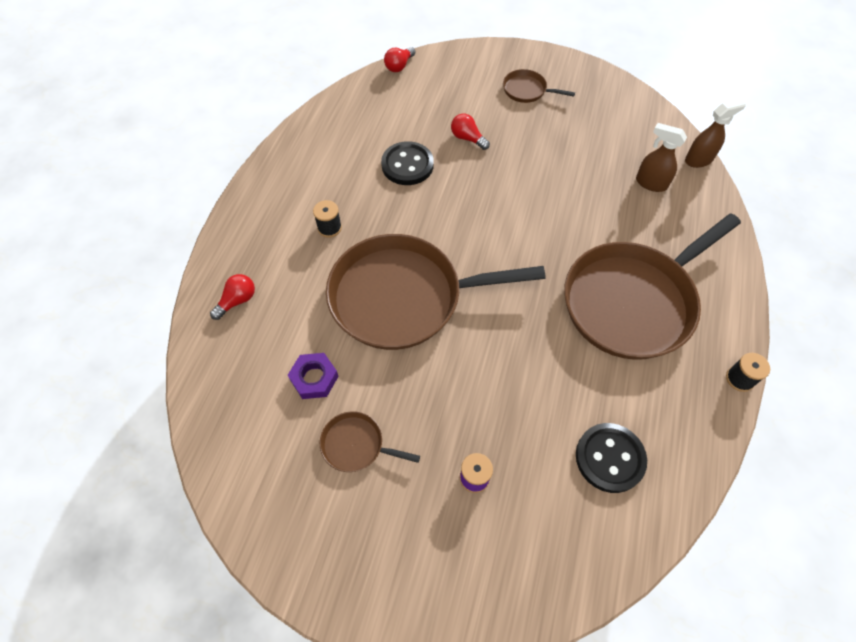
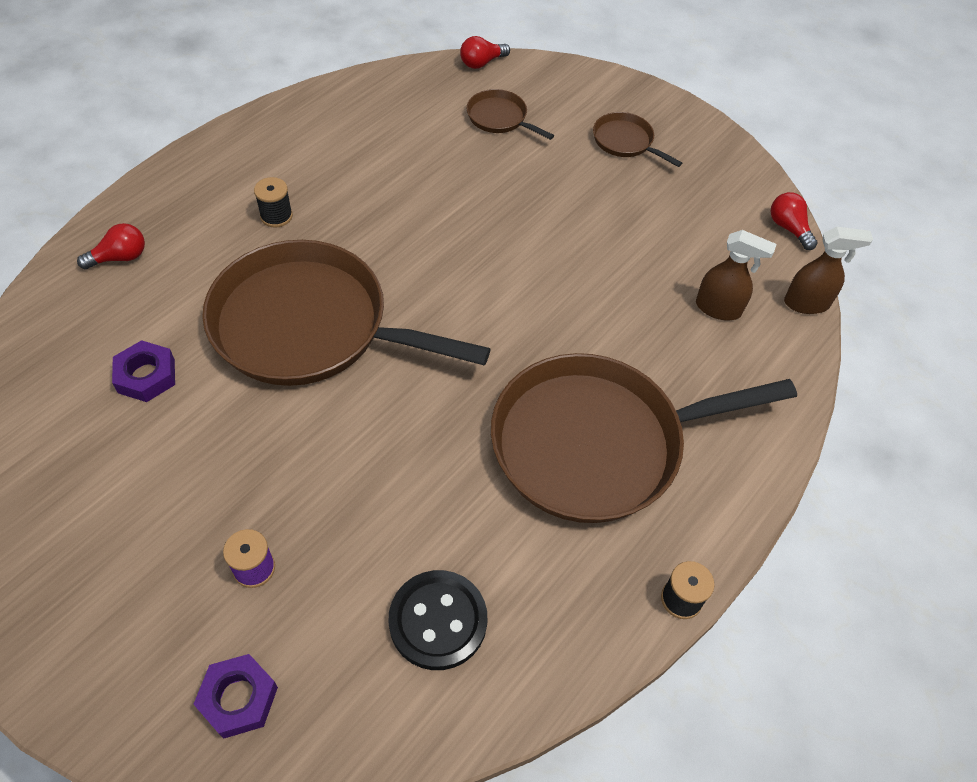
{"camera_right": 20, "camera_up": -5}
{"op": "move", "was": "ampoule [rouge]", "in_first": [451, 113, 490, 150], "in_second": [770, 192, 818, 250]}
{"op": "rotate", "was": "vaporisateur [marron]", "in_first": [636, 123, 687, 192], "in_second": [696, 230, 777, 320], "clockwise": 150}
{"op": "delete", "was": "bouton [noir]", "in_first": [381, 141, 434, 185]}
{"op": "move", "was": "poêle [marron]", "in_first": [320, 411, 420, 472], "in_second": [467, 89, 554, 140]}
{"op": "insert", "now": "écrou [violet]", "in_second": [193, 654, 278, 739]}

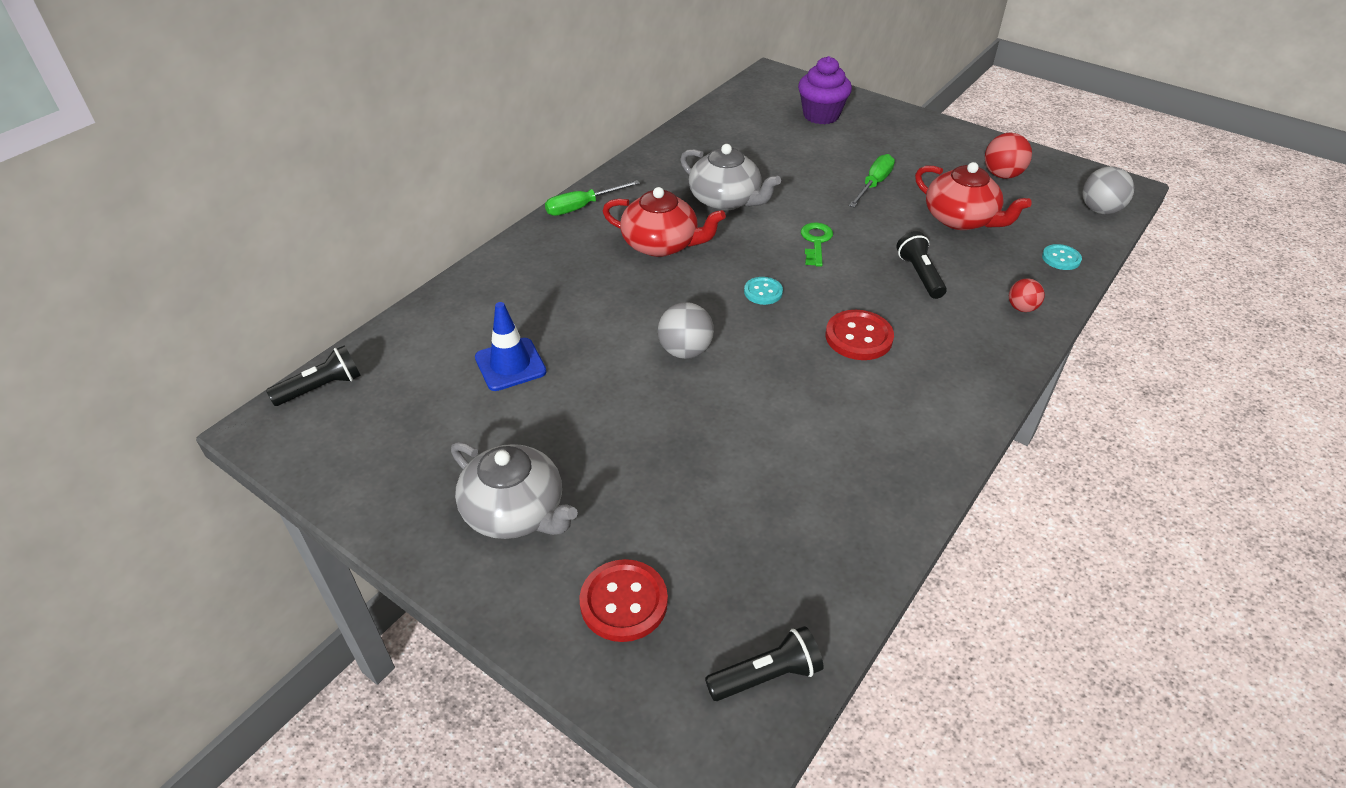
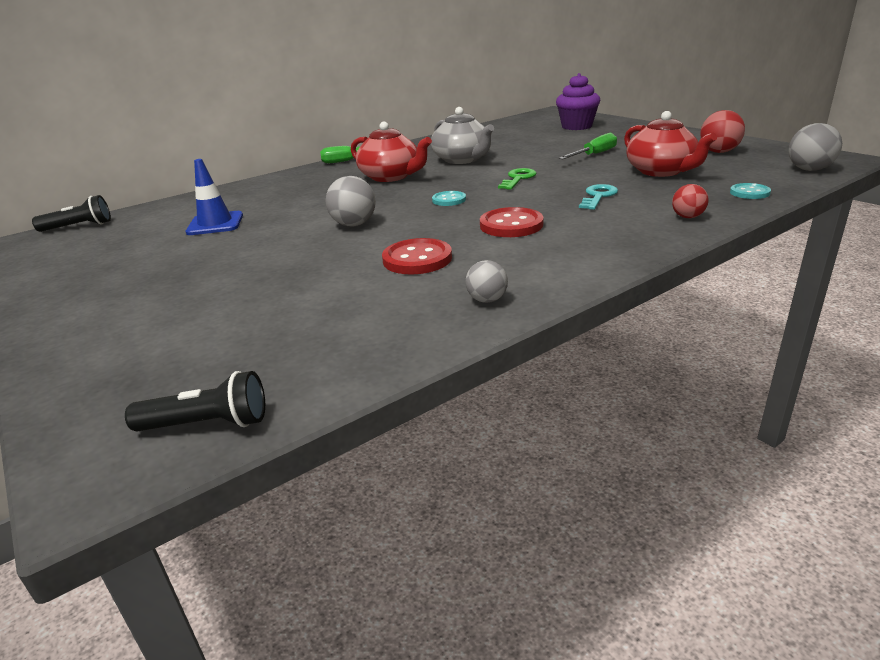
{"camera_right": 20, "camera_up": -15}
{"op": "replace", "was": "lampe de poche [noir]", "now": "clé [turquoise]", "in_first": [896, 231, 947, 299], "in_second": [579, 184, 618, 210]}
{"op": "delete", "was": "théière [gris]", "in_first": [451, 442, 578, 539]}
{"op": "move", "was": "bouton [rouge]", "in_first": [579, 559, 668, 642], "in_second": [382, 238, 452, 274]}
{"op": "insert", "now": "balle [gris]", "in_second": [465, 260, 508, 303]}

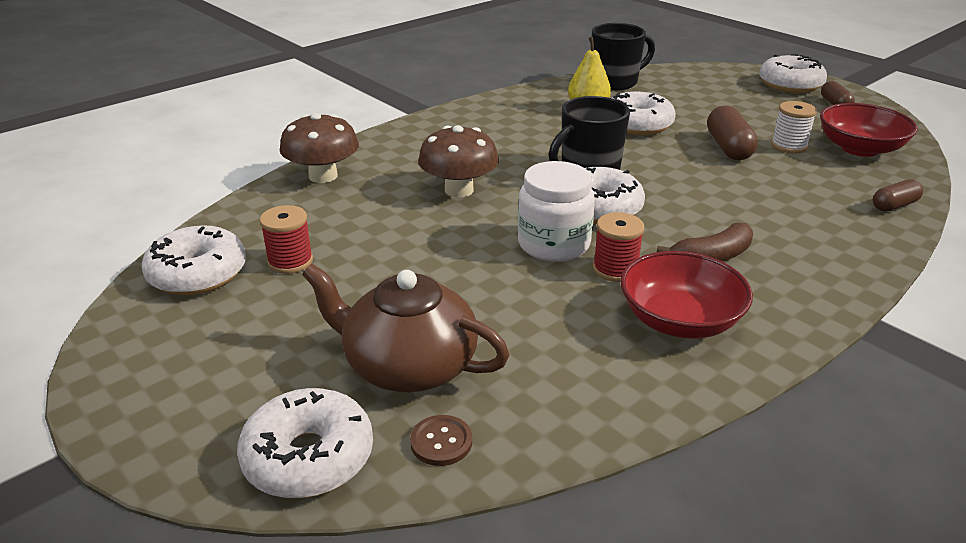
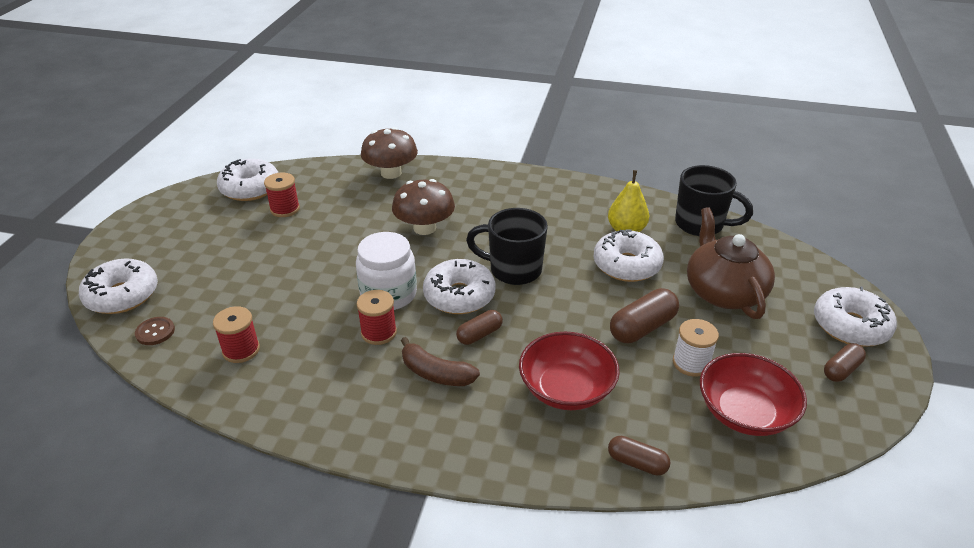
{"camera_right": 55, "camera_up": 5}
{"op": "move", "was": "bol [rouge]", "in_first": [621, 251, 753, 339], "in_second": [519, 332, 620, 410]}
{"op": "move", "was": "théière [marron]", "in_first": [302, 264, 509, 392], "in_second": [687, 207, 775, 319]}
{"op": "insert", "now": "bobine [rouge]", "in_second": [213, 306, 260, 363]}
{"op": "insert", "now": "gélule [marron]", "in_second": [456, 310, 503, 345]}

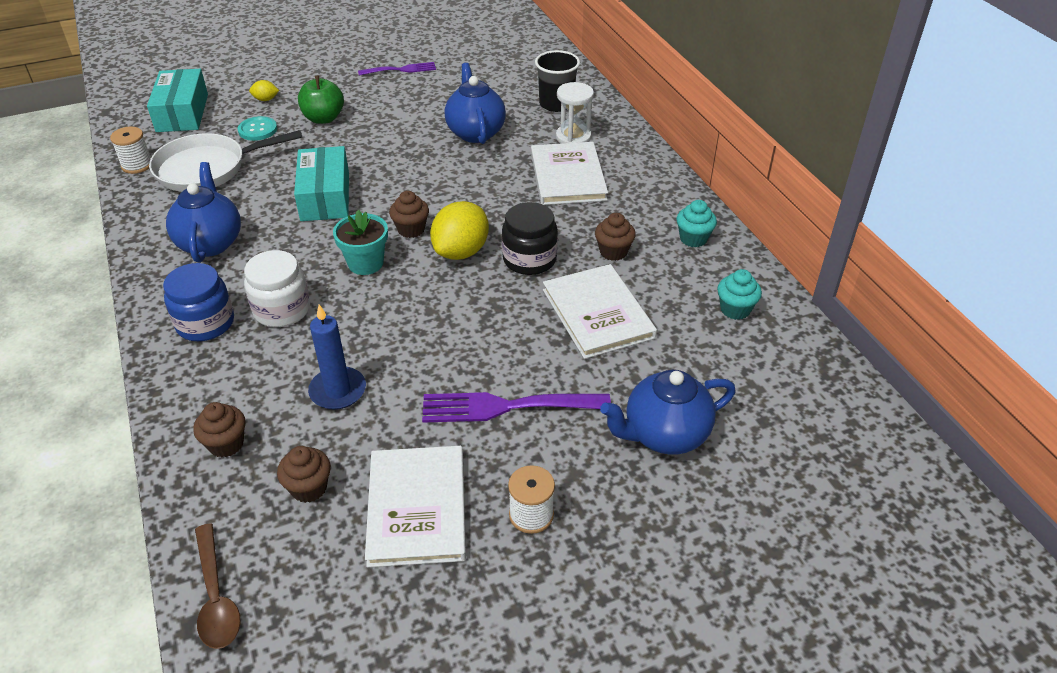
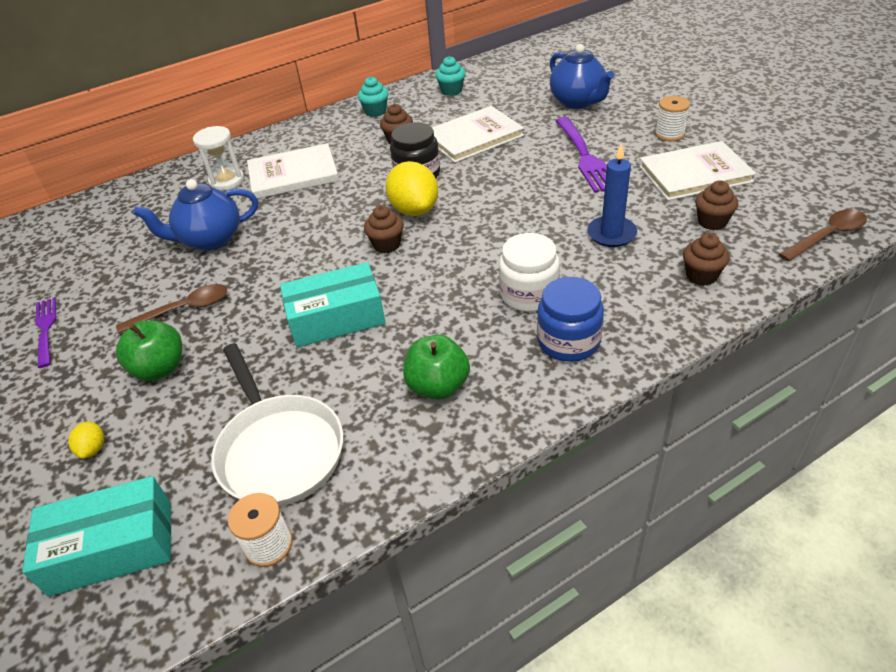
{"camera_right": -95, "camera_up": 0}
{"op": "delete", "was": "gobelet [noir]", "in_first": [535, 50, 580, 112]}
{"op": "delete", "was": "bouton [turquoise]", "in_first": [238, 116, 277, 141]}
{"op": "replace", "was": "théière [bleu]", "now": "pomme [vert]", "in_first": [166, 162, 241, 263], "in_second": [403, 335, 470, 400]}
{"op": "rotate", "was": "citron [jaune]", "in_first": [430, 201, 489, 260], "in_second": [386, 161, 438, 216], "clockwise": 45}
{"op": "delete", "was": "pot de fleurs [turquoise]", "in_first": [333, 210, 388, 275]}
{"op": "insert", "now": "cuillère [marron]", "in_second": [116, 284, 227, 334]}

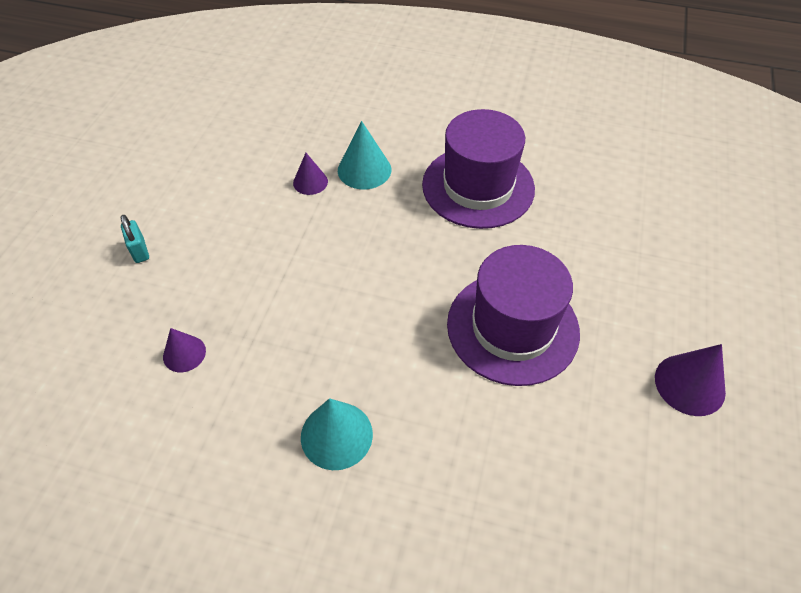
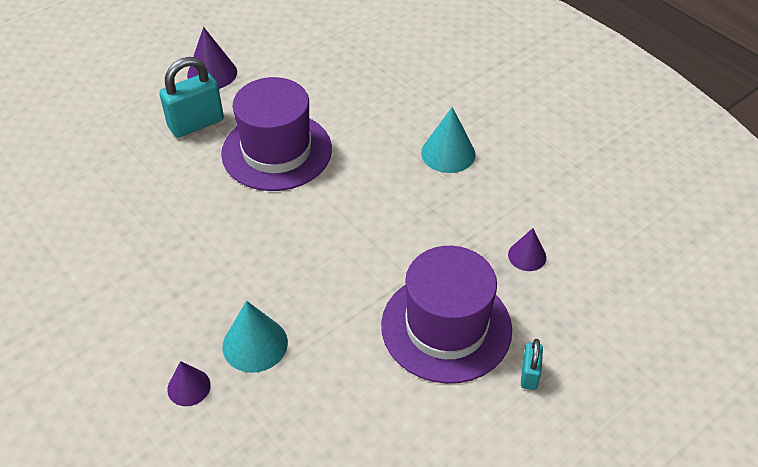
{"camera_right": -145, "camera_up": -5}
{"op": "move", "was": "chapeau [violet]", "in_first": [422, 109, 535, 229], "in_second": [381, 246, 512, 384]}
{"op": "move", "was": "cône [violet]", "in_first": [293, 153, 328, 195], "in_second": [167, 361, 211, 406]}
{"op": "insert", "now": "cadenas [turquoise]", "in_second": [159, 57, 224, 138]}

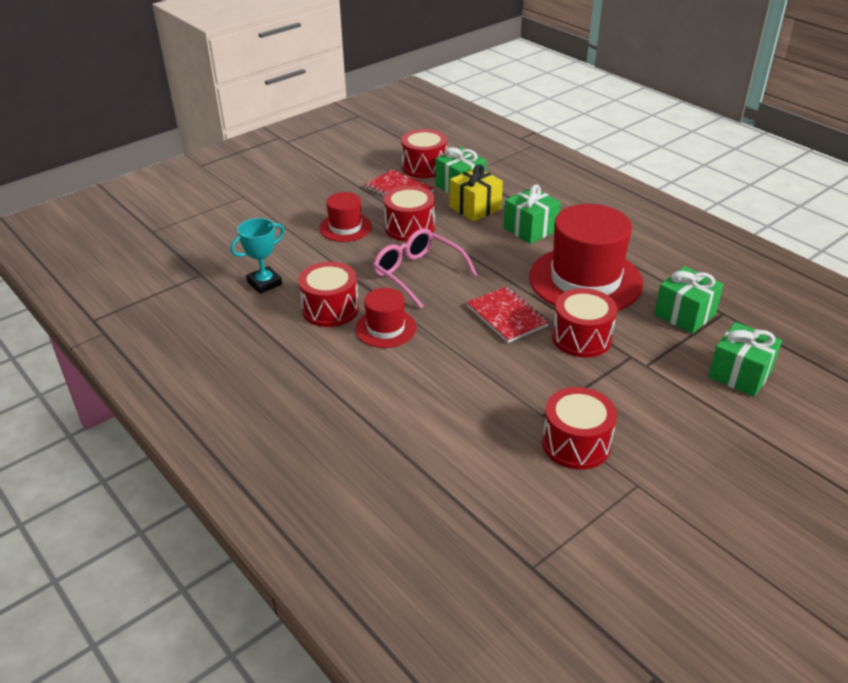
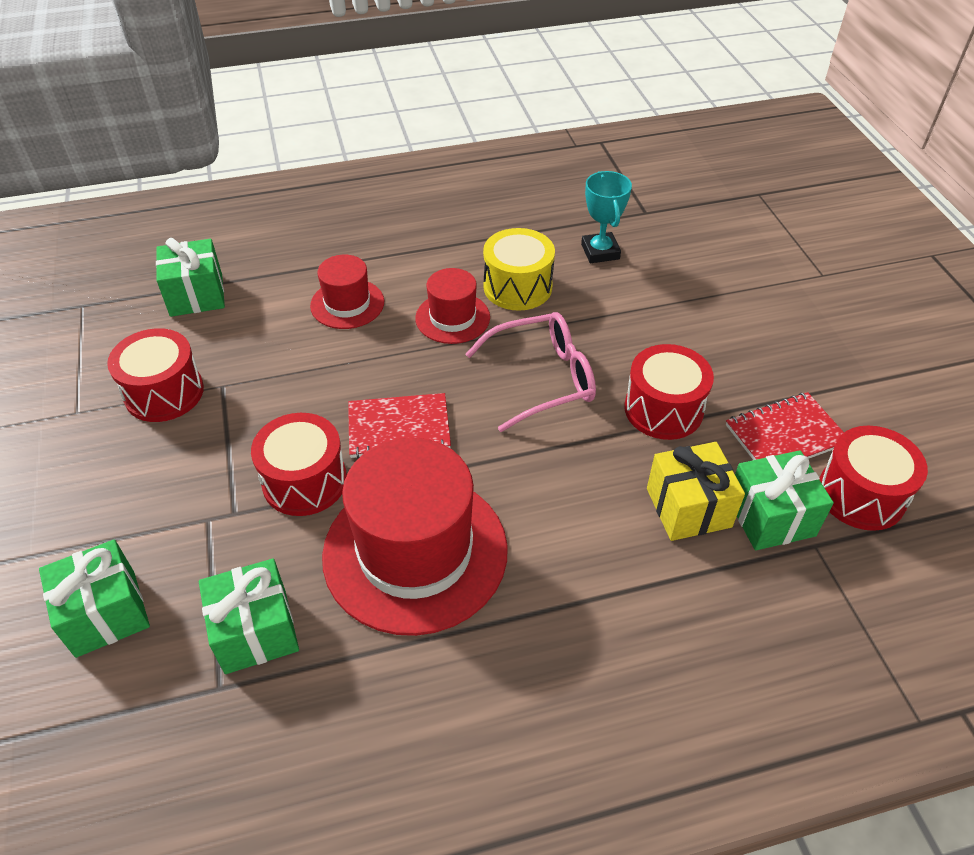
{"camera_right": 115, "camera_up": 10}
{"op": "move", "was": "cadeau [vert]", "in_first": [504, 184, 561, 244], "in_second": [156, 238, 225, 317]}
{"op": "move", "was": "chapeau [rouge]", "in_first": [319, 192, 372, 242], "in_second": [310, 255, 384, 329]}
{"op": "recolor", "was": "tambour [rouge]", "now": "tambour [jaune]", "in_first": [298, 262, 359, 327], "in_second": [483, 228, 555, 310]}

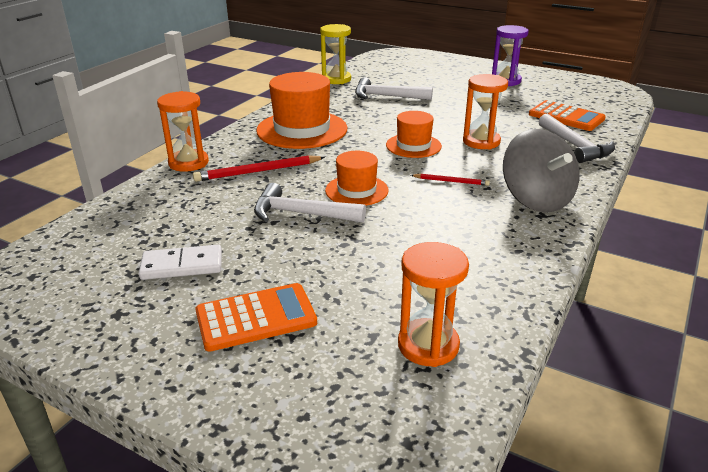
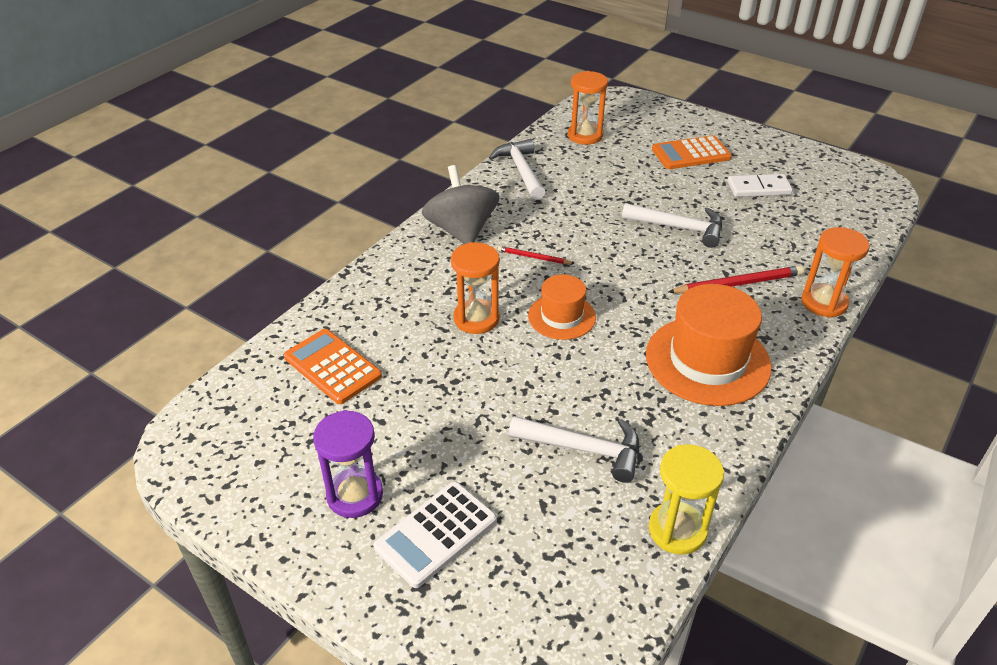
{"camera_right": -175, "camera_up": 10}
{"op": "move", "was": "marteau [blanc]", "in_first": [539, 114, 615, 163], "in_second": [489, 139, 545, 200]}
{"op": "delete", "was": "chapeau [orange]", "in_first": [325, 151, 389, 206]}
{"op": "insert", "now": "calculatrice [blanc]", "in_second": [374, 481, 497, 588]}

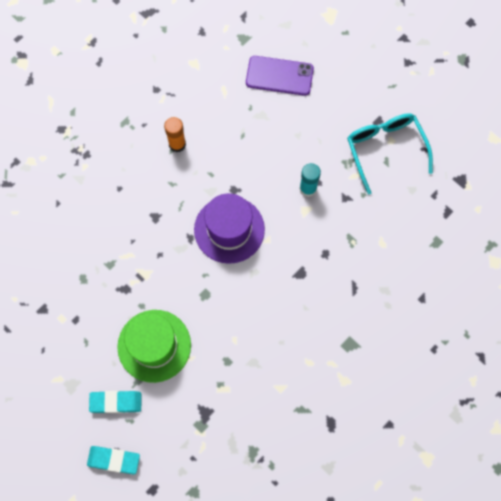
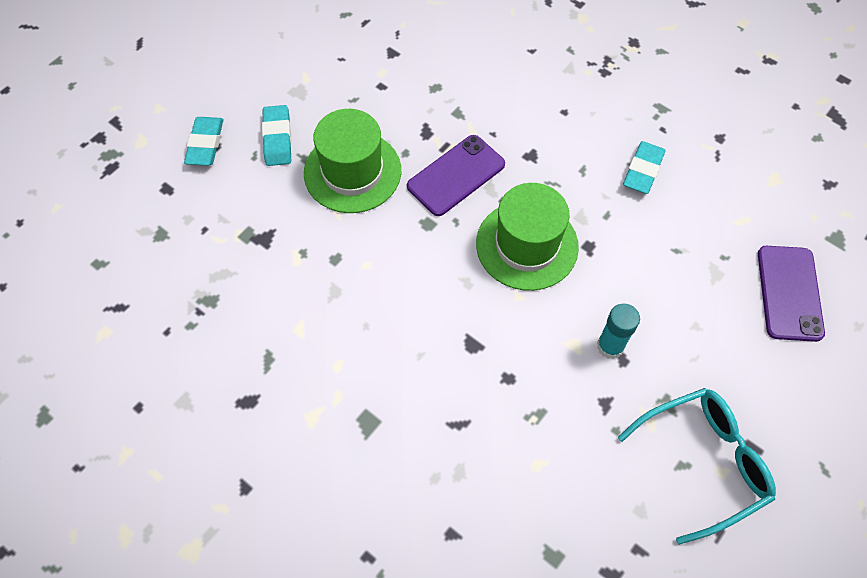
{"camera_right": 85, "camera_up": -10}
{"op": "replace", "was": "bâton de colle [orange]", "now": "gomme [turquoise]", "in_first": [164, 117, 186, 152], "in_second": [623, 141, 666, 194]}
{"op": "recolor", "was": "chapeau [violet]", "now": "chapeau [vert]", "in_first": [194, 193, 265, 264], "in_second": [476, 183, 579, 291]}
{"op": "insert", "now": "téléphone [violet]", "in_second": [407, 135, 505, 216]}

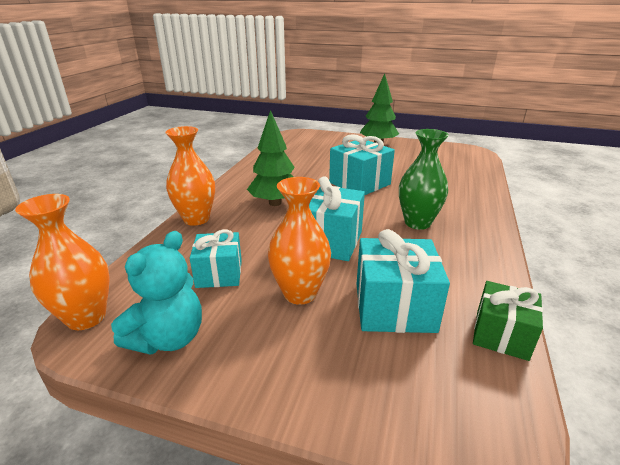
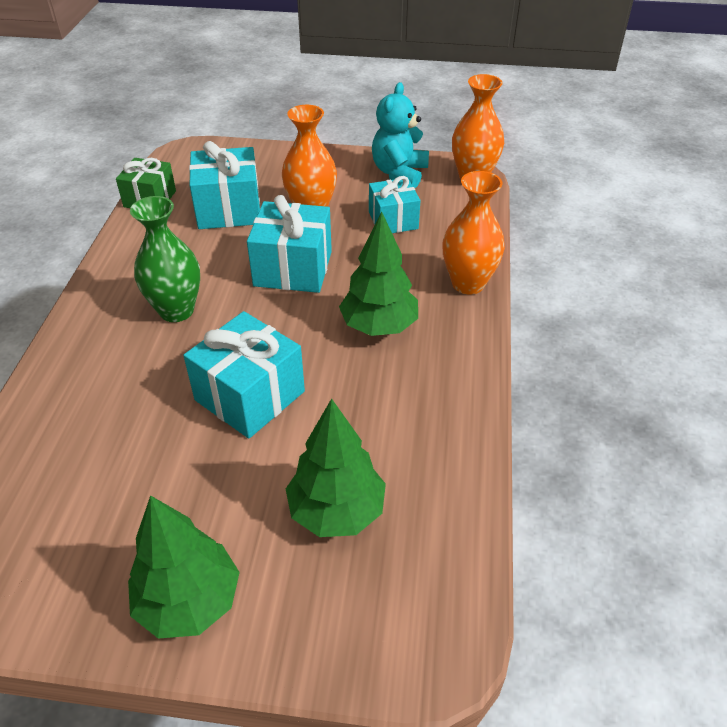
{"camera_right": 170, "camera_up": 15}
{"op": "insert", "now": "arbre [vert]", "in_second": [286, 398, 386, 537]}

